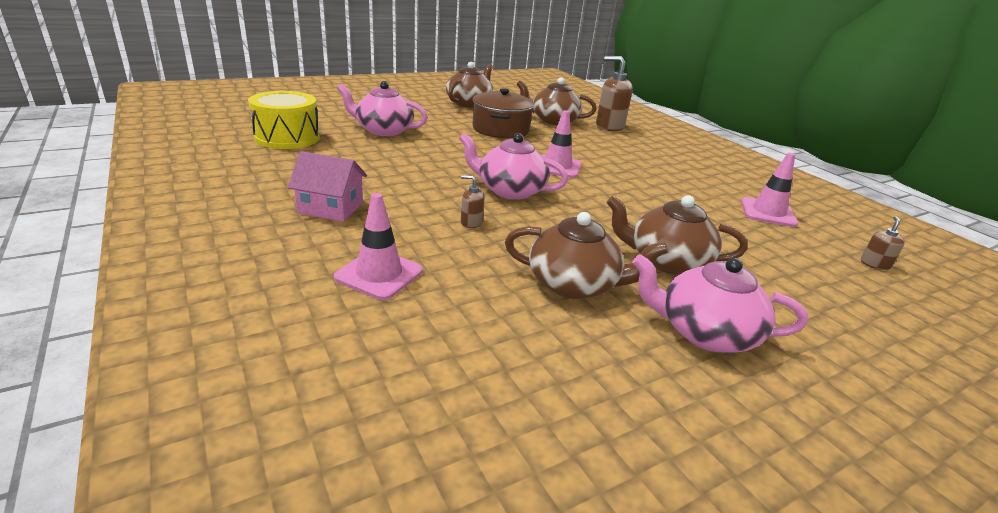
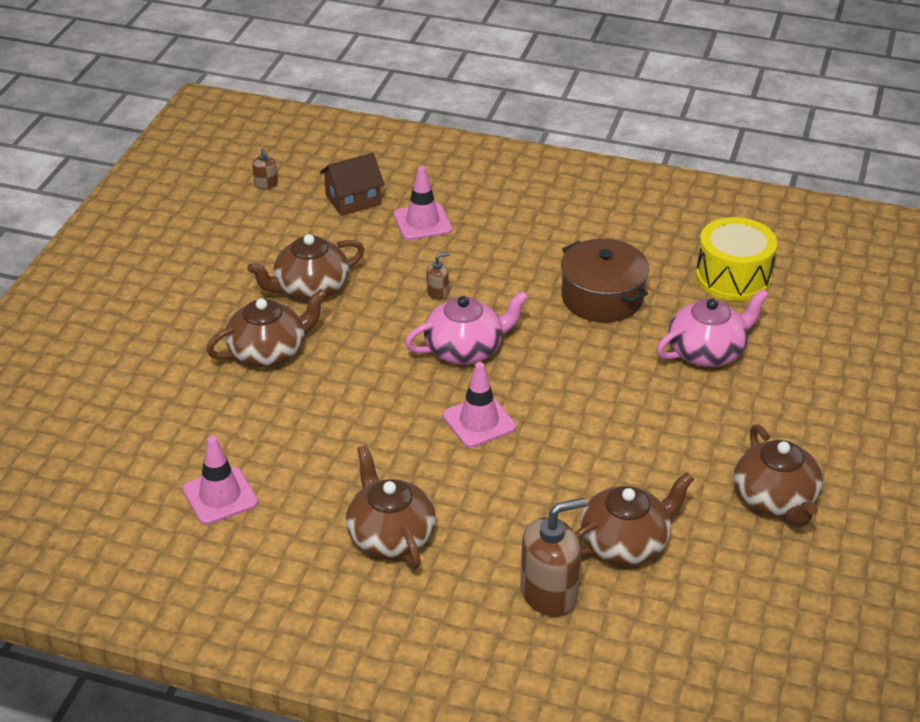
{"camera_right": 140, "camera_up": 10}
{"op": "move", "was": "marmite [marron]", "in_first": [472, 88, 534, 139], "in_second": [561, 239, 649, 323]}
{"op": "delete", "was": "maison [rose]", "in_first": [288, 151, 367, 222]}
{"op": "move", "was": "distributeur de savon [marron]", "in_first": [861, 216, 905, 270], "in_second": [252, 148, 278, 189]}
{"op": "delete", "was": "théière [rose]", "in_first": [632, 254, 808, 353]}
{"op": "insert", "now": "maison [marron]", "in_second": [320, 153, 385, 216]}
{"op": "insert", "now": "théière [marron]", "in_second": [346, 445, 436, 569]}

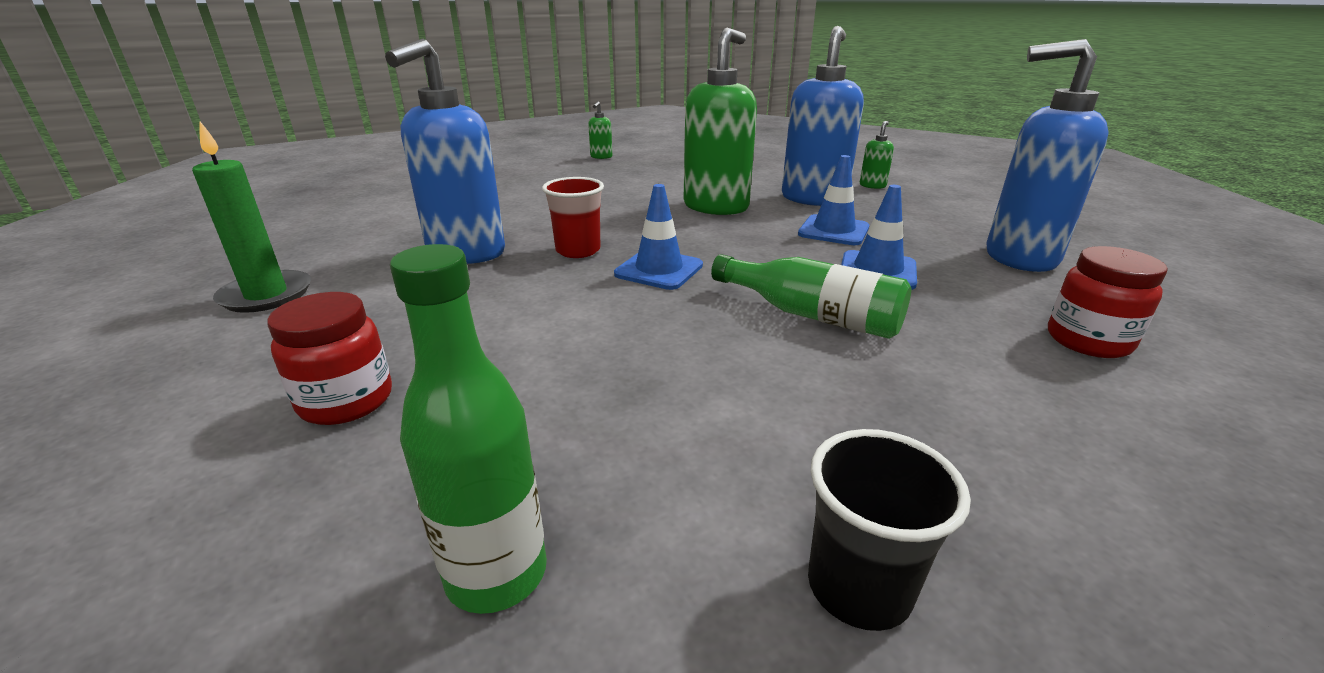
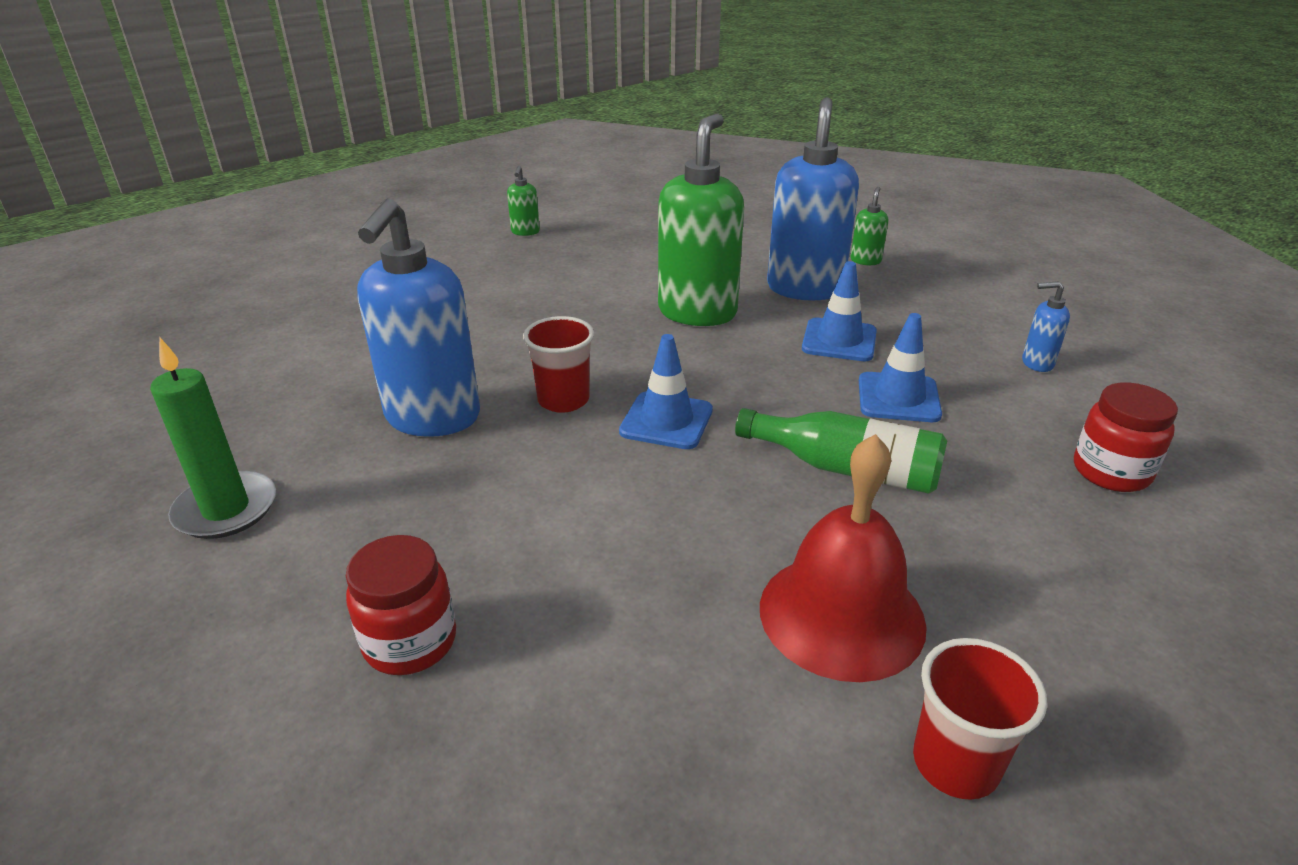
{"camera_right": -10, "camera_up": 5}
{"op": "resize", "was": "distributeur de savon [bleu]", "in_first": [986, 39, 1108, 272], "in_second": [1022, 281, 1070, 372], "ratio": 0.43}
{"op": "delete", "was": "bouteille [vert]", "in_first": [390, 244, 547, 614]}
{"op": "recolor", "was": "gobelet [noir]", "now": "gobelet [rouge]", "in_first": [808, 429, 971, 631], "in_second": [913, 638, 1047, 800]}
{"op": "insert", "now": "cloche [rouge]", "in_second": [760, 434, 927, 682]}

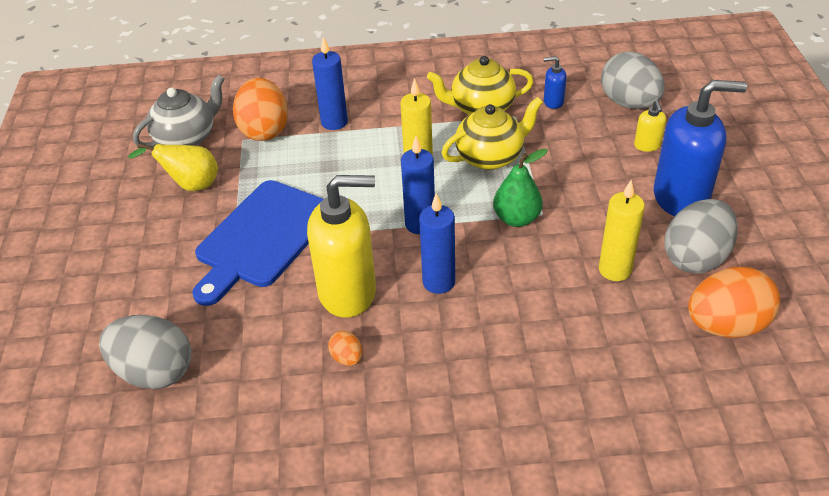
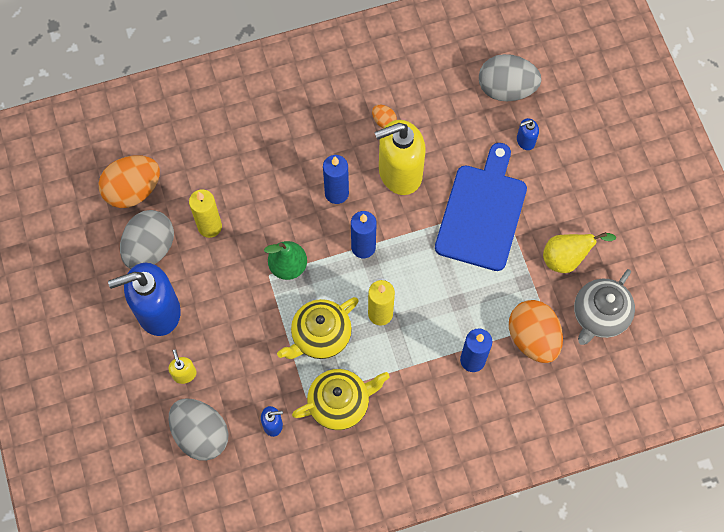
{"camera_right": 165, "camera_up": 25}
{"op": "insert", "now": "distributeur de savon [bleu]", "in_second": [517, 118, 539, 150]}

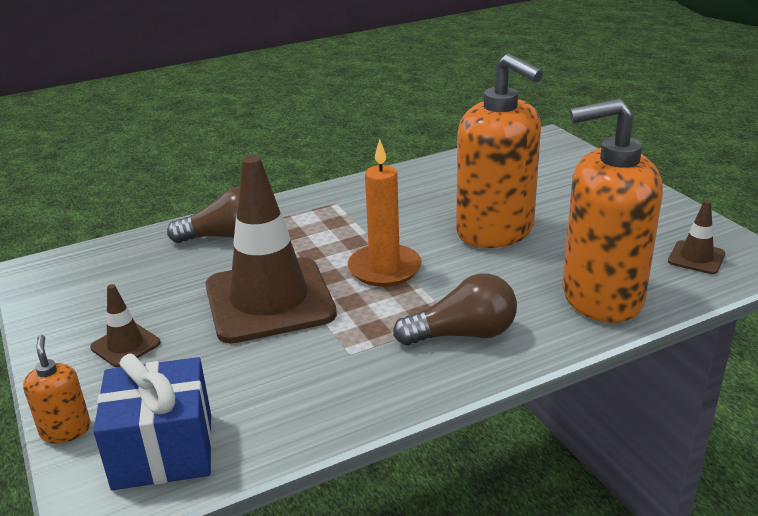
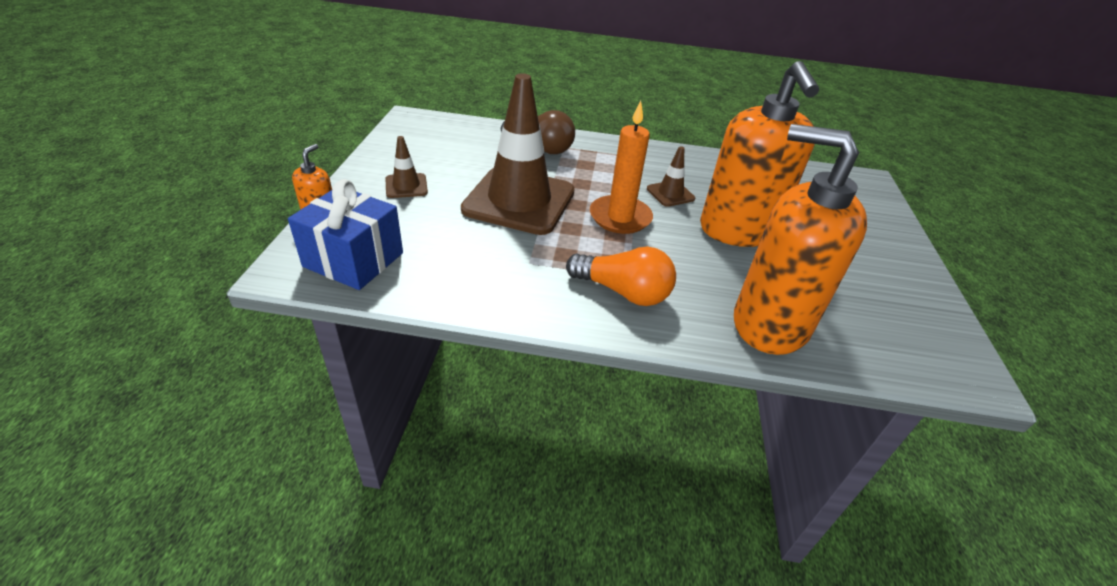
{"camera_right": 30, "camera_up": 10}
{"op": "move", "was": "cône de chantier [marron]", "in_first": [668, 200, 725, 274], "in_second": [647, 146, 695, 207]}
{"op": "recolor", "was": "ampoule [marron]", "now": "ampoule [orange]", "in_first": [393, 274, 517, 345], "in_second": [566, 247, 676, 306]}

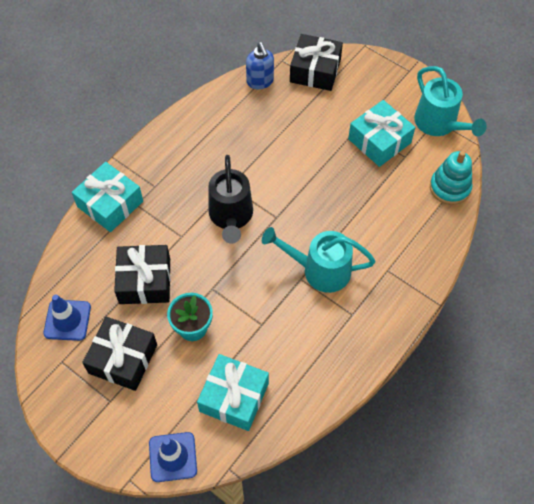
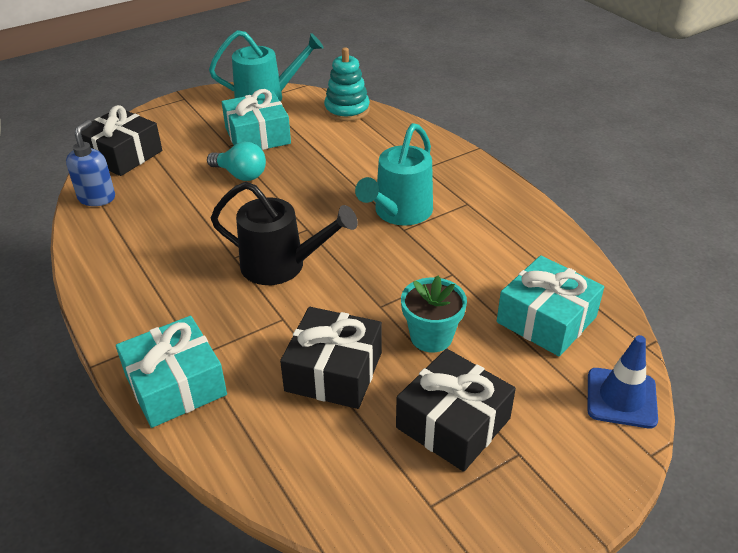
{"camera_right": -70, "camera_up": -20}
{"op": "rotate", "was": "distributeur de savon [bleu]", "in_first": [246, 42, 274, 89], "in_second": [66, 119, 115, 206], "clockwise": -75}
{"op": "delete", "was": "cône de chantier [bleu]", "in_first": [43, 294, 91, 341]}
{"op": "insert", "now": "ampoule [turquoise]", "in_second": [207, 142, 266, 181]}

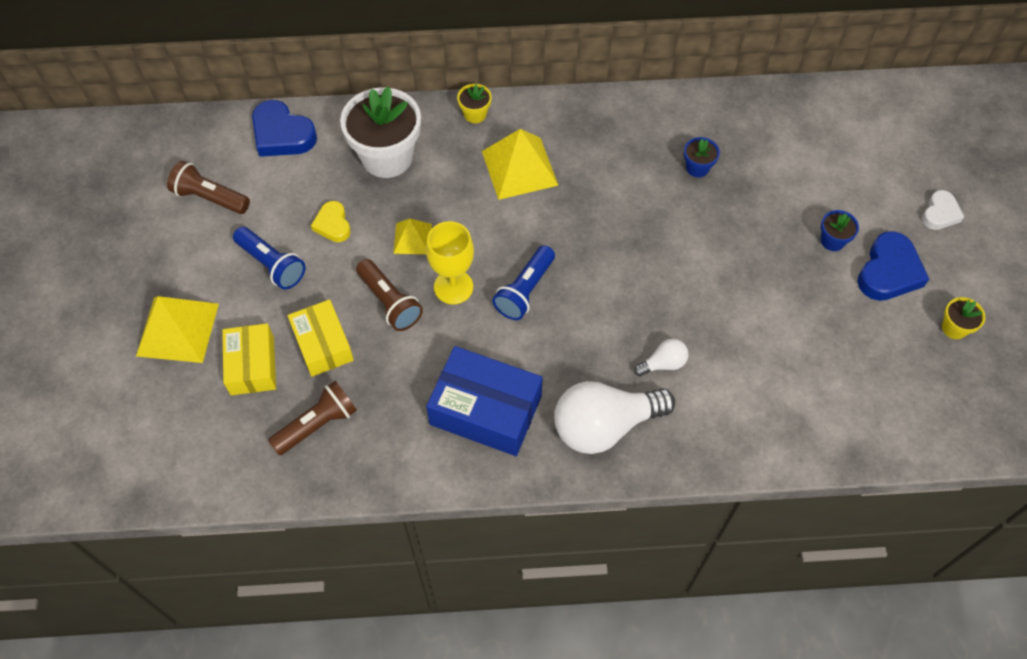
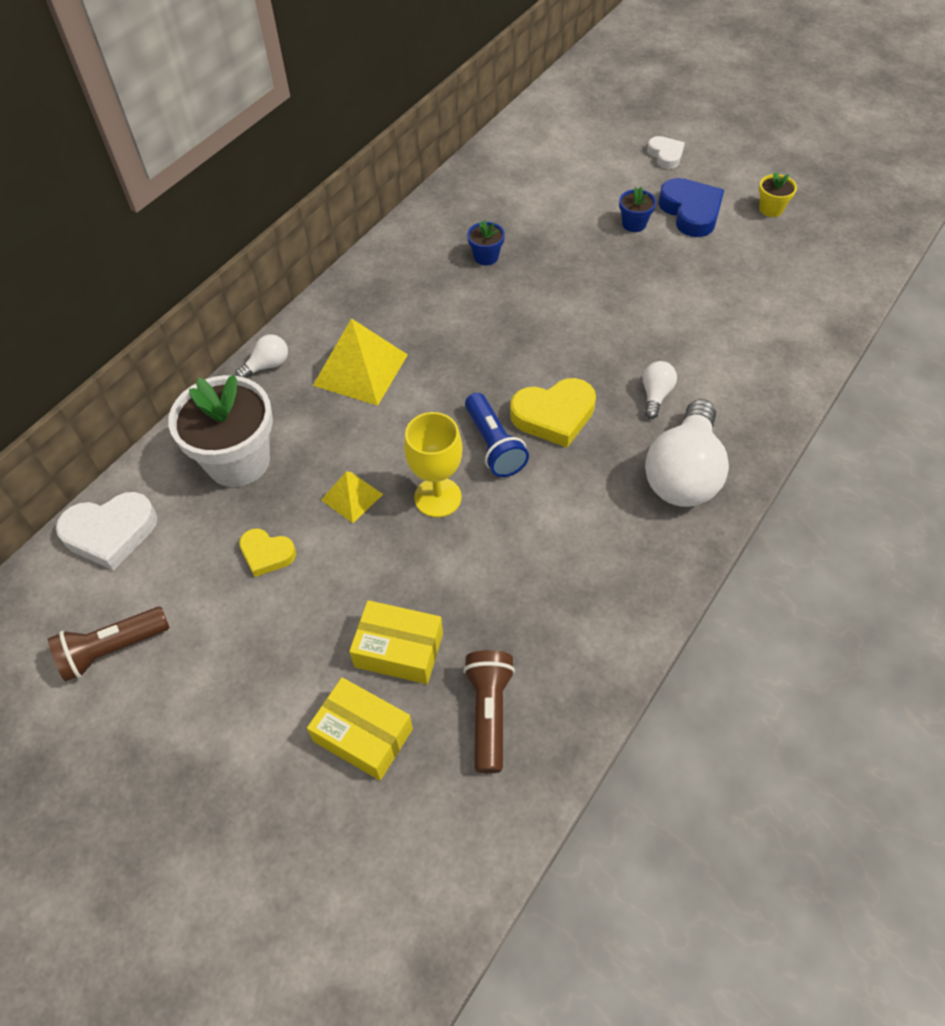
{"camera_right": -50, "camera_up": -5}
{"op": "replace", "was": "pot de fleurs [jaune]", "now": "ampoule [blanc]", "in_first": [457, 84, 492, 123], "in_second": [235, 334, 288, 378]}
{"op": "recolor", "was": "cœur [bleu]", "now": "cœur [blanc]", "in_first": [252, 100, 317, 157], "in_second": [56, 492, 157, 571]}
{"op": "delete", "was": "lampe de poche [bleu]", "in_first": [233, 227, 305, 289]}
{"op": "delete", "was": "lampe de poche [marron]", "in_first": [356, 259, 423, 331]}
{"op": "delete", "was": "pyramide [jaune]", "in_first": [136, 296, 219, 363]}
{"op": "delete", "was": "boîte [bleu]", "in_first": [426, 346, 543, 456]}
{"op": "insert", "now": "cœur [jaune]", "in_second": [510, 378, 596, 448]}

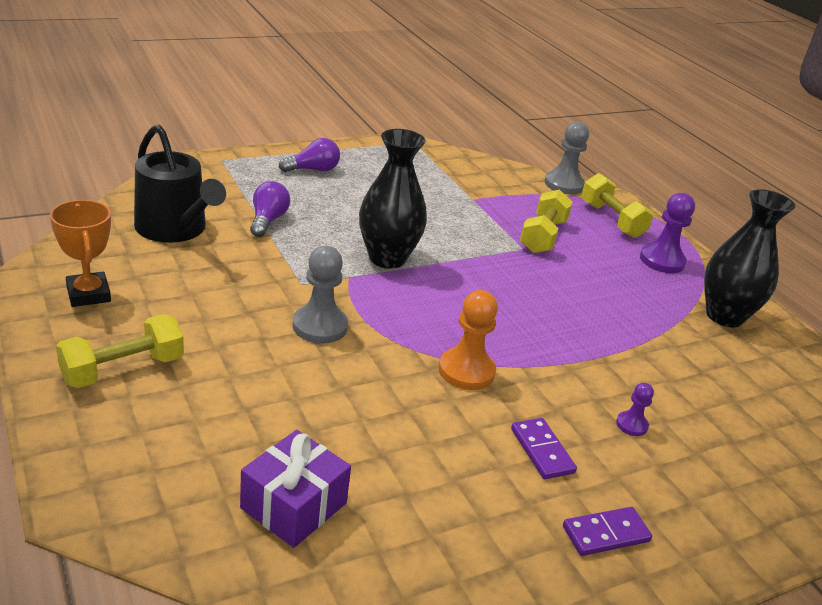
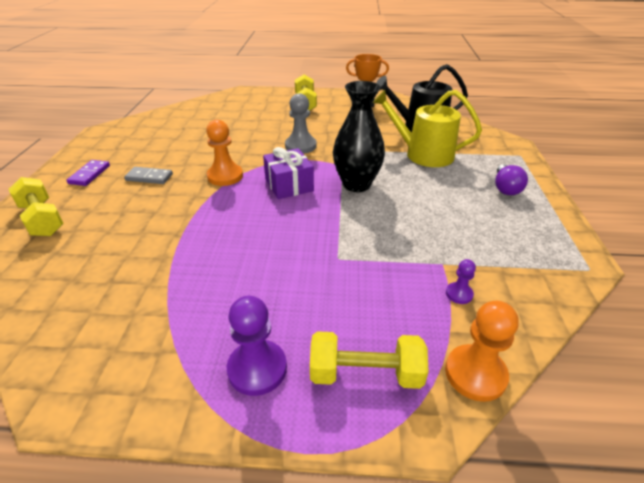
{"camera_right": 125, "camera_up": 5}
{"op": "recolor", "was": "pion [gris]", "now": "pion [orange]", "in_first": [545, 122, 589, 194], "in_second": [445, 301, 519, 402]}
{"op": "replace", "was": "ampoule [violet]", "now": "arrosoir [jaune]", "in_first": [250, 181, 290, 237], "in_second": [373, 90, 482, 167]}
{"op": "move", "was": "haltère [jaune]", "in_first": [520, 189, 573, 253], "in_second": [9, 177, 64, 236]}
{"op": "delete", "was": "vase [noir]", "in_first": [704, 189, 795, 327]}
{"op": "move", "was": "pion [violet]", "in_first": [616, 382, 654, 436], "in_second": [446, 259, 476, 304]}
{"op": "recolor", "was": "domino [violet]", "now": "domino [gris]", "in_first": [511, 418, 577, 479], "in_second": [124, 167, 173, 184]}
{"op": "move", "was": "cadeau [violet]", "in_first": [240, 430, 351, 548], "in_second": [263, 147, 314, 199]}

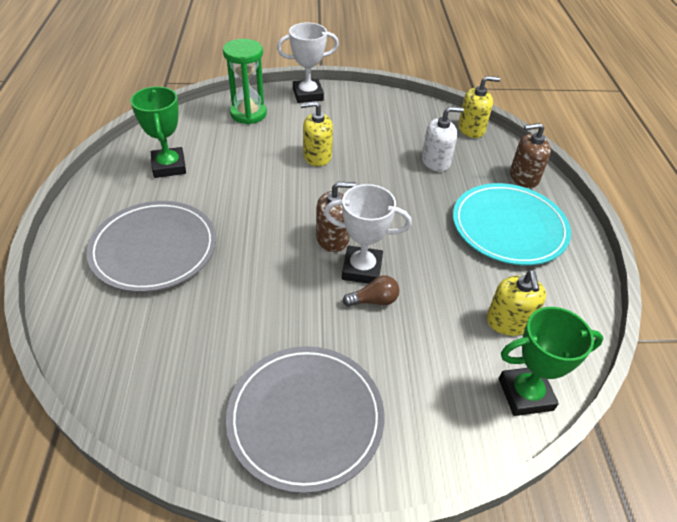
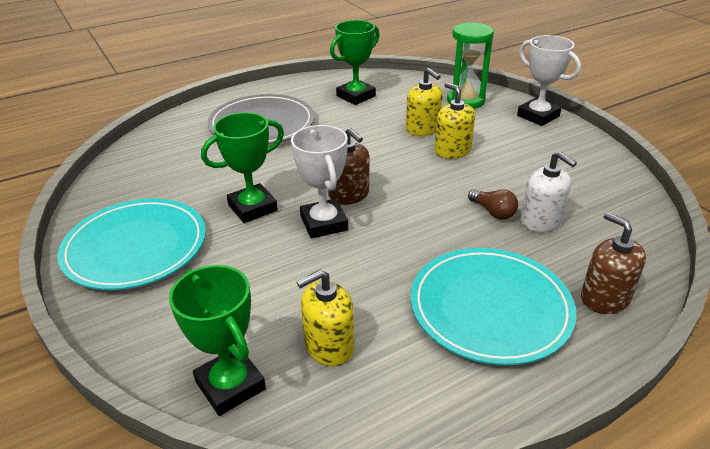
{"camera_right": 65, "camera_up": -10}
{"op": "move", "was": "distributeur de savon [jaune]", "in_first": [458, 76, 500, 138], "in_second": [406, 68, 443, 136]}
{"op": "move", "was": "ampoule [marron]", "in_first": [343, 275, 399, 307], "in_second": [468, 189, 518, 220]}
{"op": "recolor", "was": "assiette [gris]", "now": "assiette [turquoise]", "in_first": [226, 346, 384, 493], "in_second": [57, 199, 206, 290]}
{"op": "insert", "now": "trophée [vert]", "in_second": [201, 112, 284, 223]}

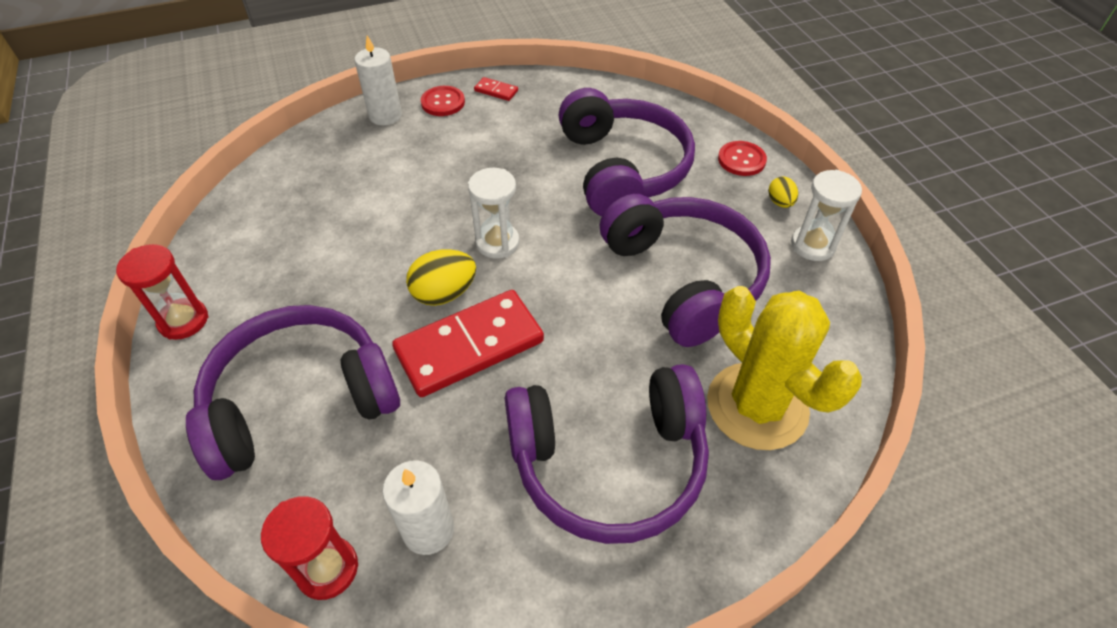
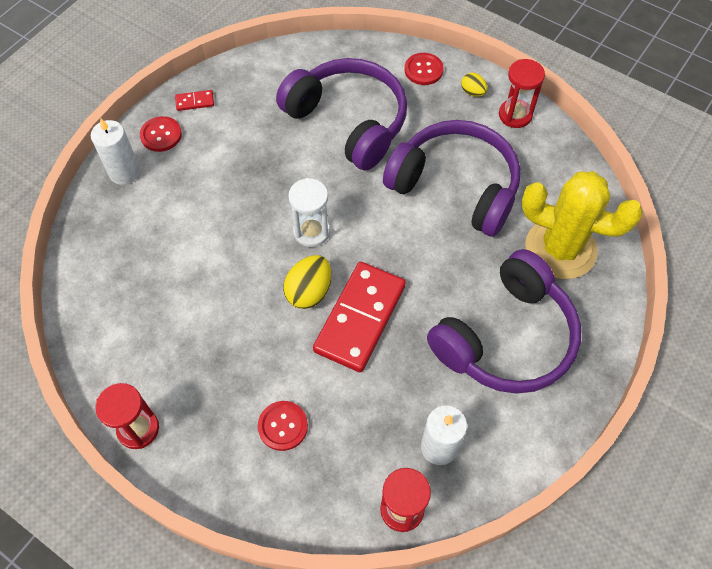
{"camera_right": -35, "camera_up": 10}
{"op": "recolor", "was": "sablier [blanc]", "now": "sablier [rouge]", "in_first": [791, 170, 862, 261], "in_second": [499, 59, 545, 128]}
{"op": "replace", "was": "casque audio [violet]", "now": "bouton [rouge]", "in_first": [186, 305, 400, 480], "in_second": [258, 401, 308, 451]}

